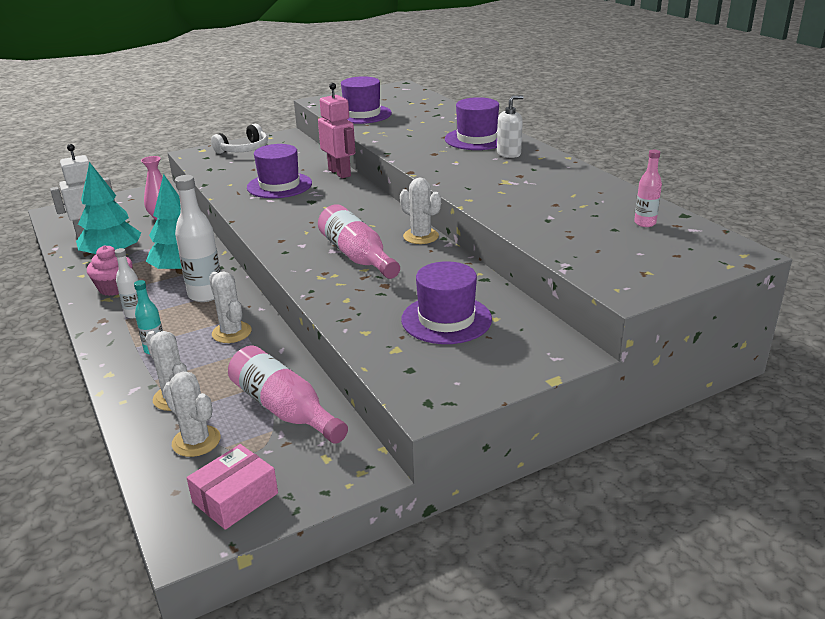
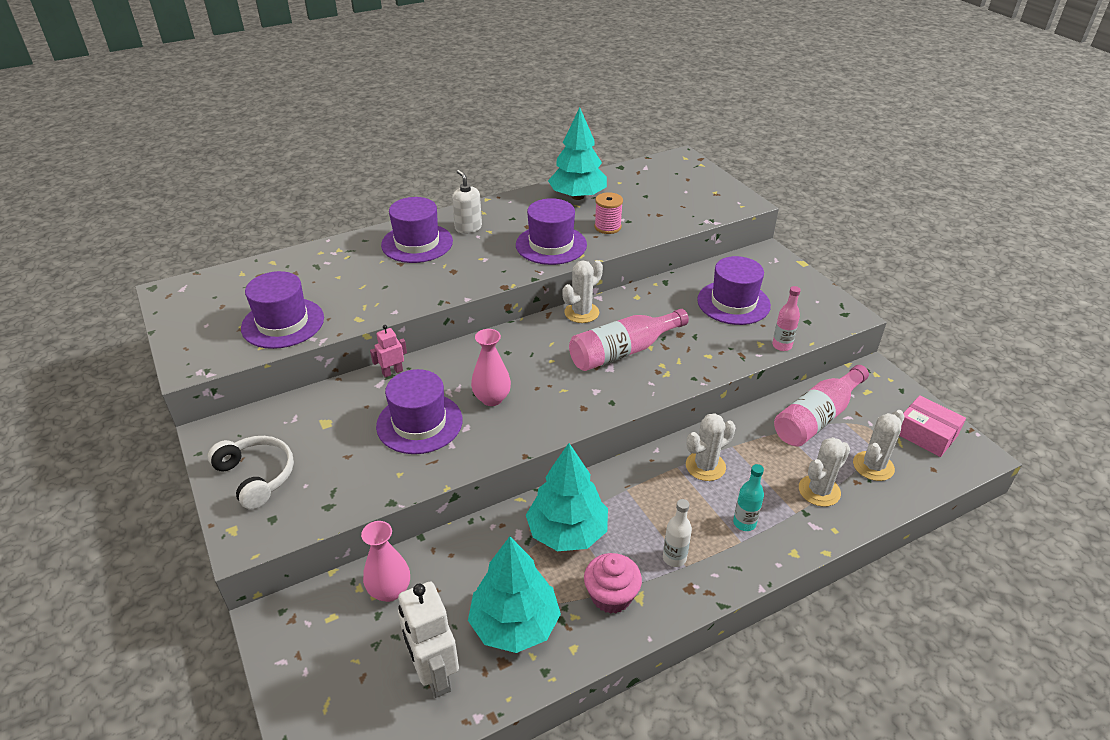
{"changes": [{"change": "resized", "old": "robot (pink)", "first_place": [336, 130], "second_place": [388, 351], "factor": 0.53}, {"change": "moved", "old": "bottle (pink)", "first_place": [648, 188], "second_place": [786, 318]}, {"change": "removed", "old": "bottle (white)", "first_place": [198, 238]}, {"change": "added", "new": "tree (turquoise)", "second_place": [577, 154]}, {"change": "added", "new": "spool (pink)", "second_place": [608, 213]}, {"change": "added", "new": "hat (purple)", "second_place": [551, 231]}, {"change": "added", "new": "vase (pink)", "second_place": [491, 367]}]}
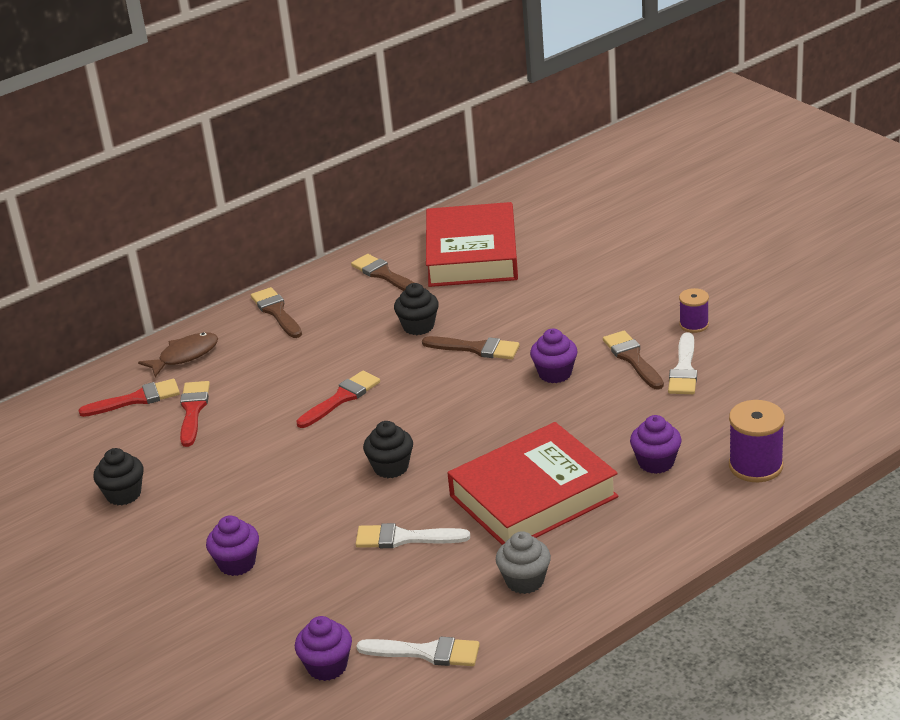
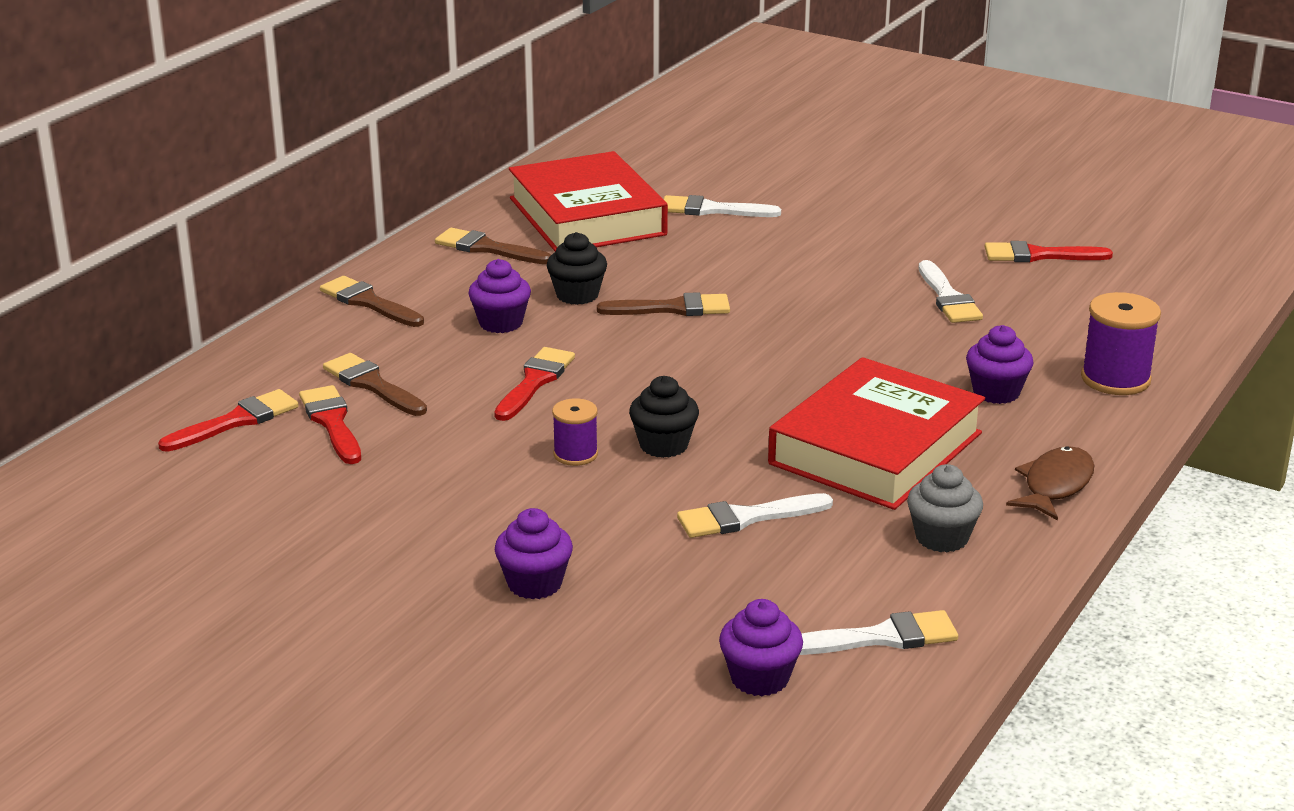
{"changes": [{"change": "moved", "old": "spool (purple)", "first_place": [694, 310], "second_place": [575, 432]}, {"change": "moved", "old": "cupcake (purple)", "first_place": [554, 355], "second_place": [499, 296]}, {"change": "moved", "old": "brush (brown)", "first_place": [633, 360], "second_place": [375, 384]}, {"change": "moved", "old": "fish (brown)", "first_place": [178, 354], "second_place": [1050, 483]}, {"change": "removed", "old": "cupcake (black)", "first_place": [118, 477]}, {"change": "added", "new": "brush (white)", "second_place": [722, 206]}, {"change": "added", "new": "brush (red)", "second_place": [1049, 251]}]}
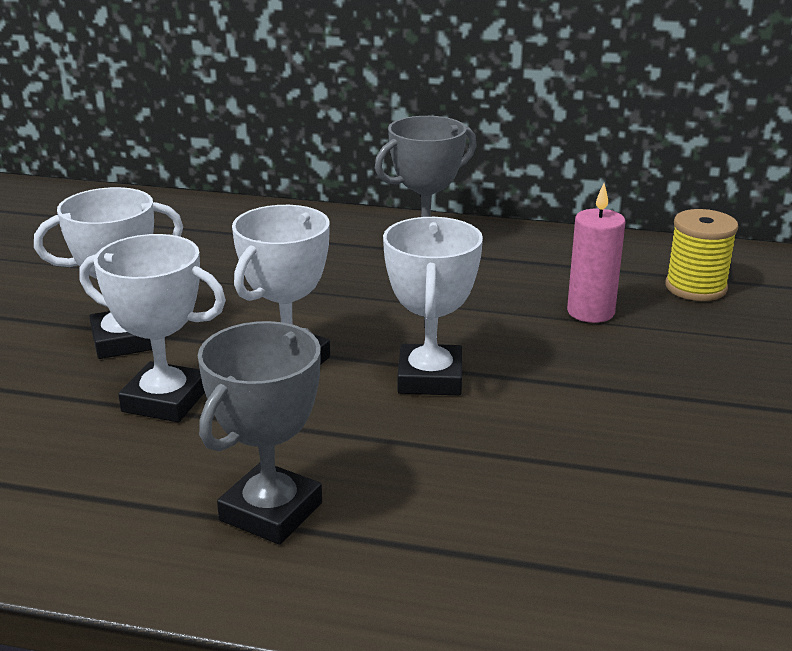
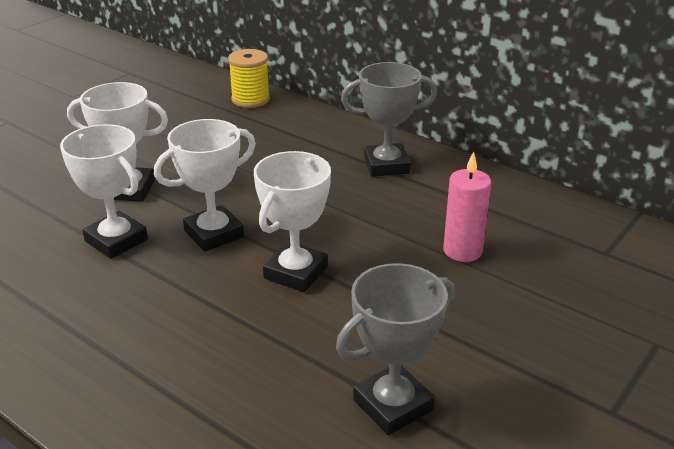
{"changes": [{"change": "moved", "old": "spool (yellow)", "first_place": [701, 255], "second_place": [249, 78]}, {"change": "moved", "old": "trophy (grey)", "first_place": [260, 433], "second_place": [395, 349]}]}
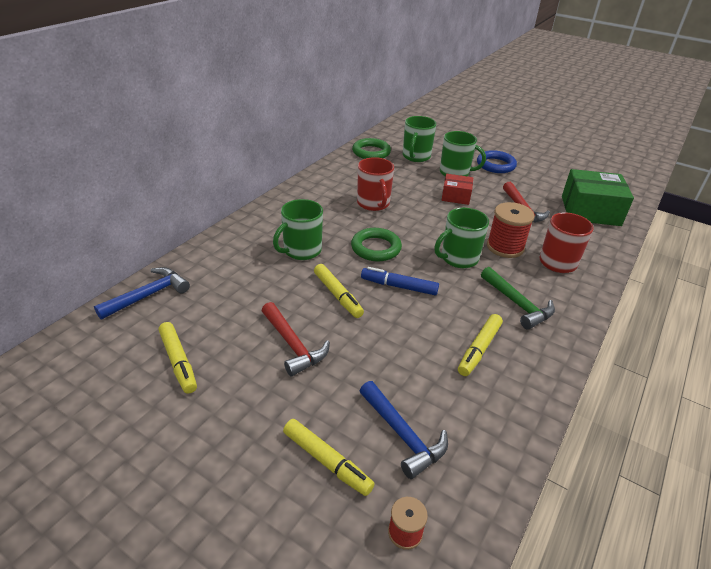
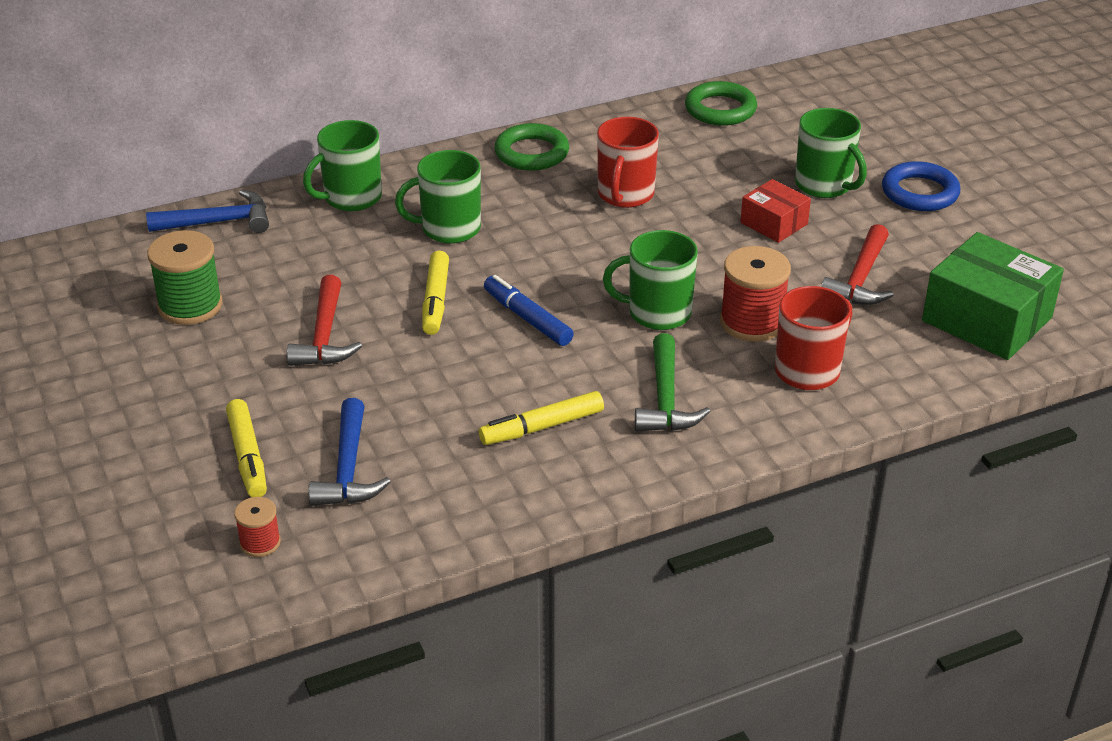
{"changes": [{"change": "moved", "old": "mug (green)", "first_place": [419, 139], "second_place": [342, 166]}, {"change": "moved", "old": "ring (green)", "first_place": [376, 244], "second_place": [531, 147]}, {"change": "replaced", "old": "marker (yellow)", "new": "spool (green)", "first_place": [178, 358], "second_place": [184, 277]}]}
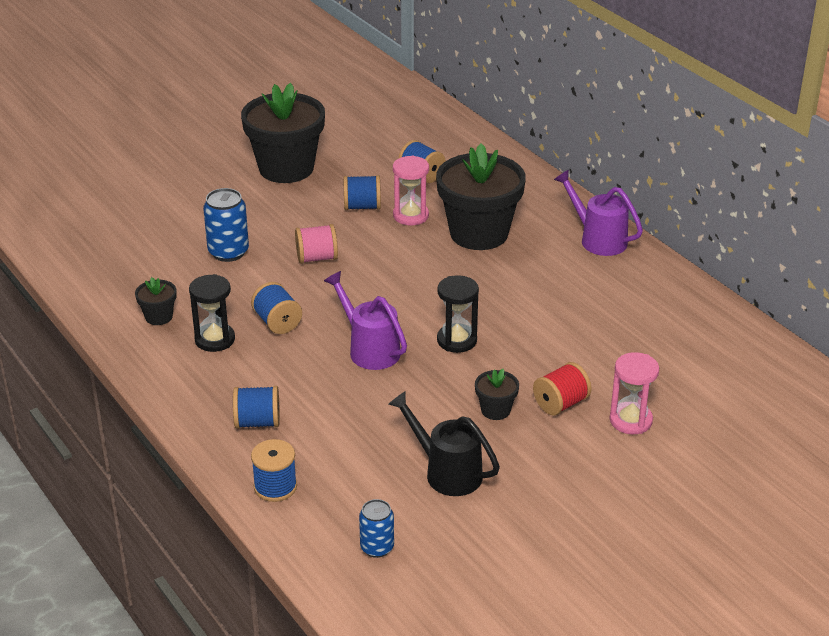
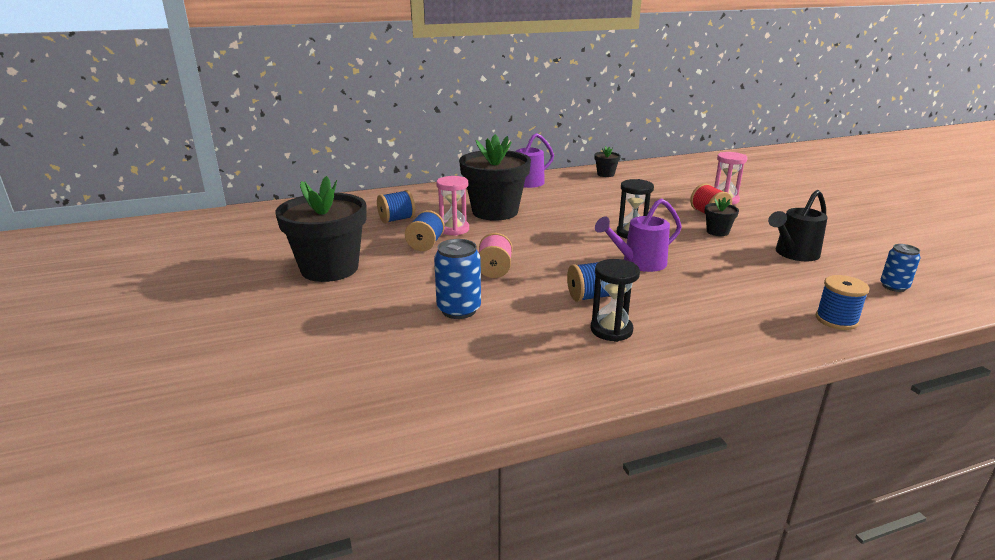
{"changes": [{"change": "moved", "old": "flower pot (black)", "first_place": [156, 301], "second_place": [607, 161]}, {"change": "removed", "old": "spool (blue)", "first_place": [256, 407]}]}
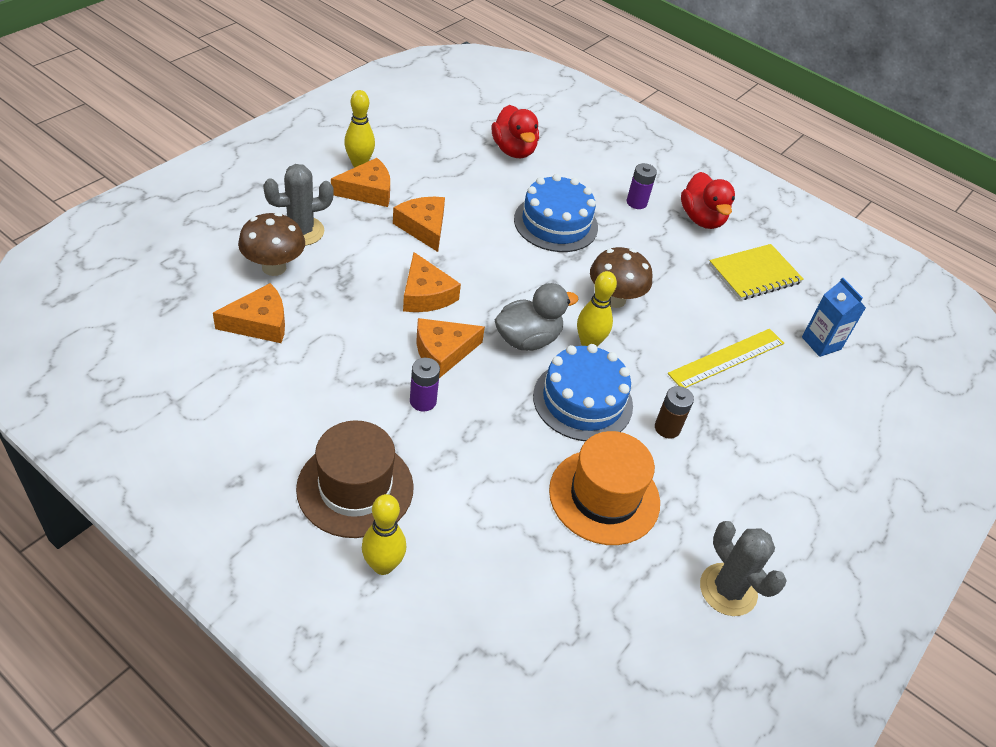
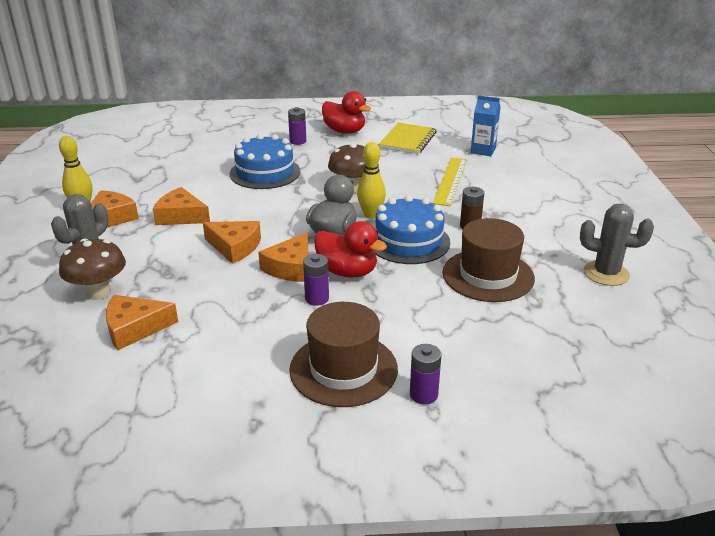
{"changes": [{"change": "moved", "old": "duck (red)", "first_place": [515, 131], "second_place": [350, 249]}, {"change": "turned", "old": "cheese (orange)", "first_place": [249, 313], "second_place": [142, 322], "degrees": -135}, {"change": "recoloured", "old": "hat (orange)", "new": "hat (brown)", "first_place": [604, 488], "second_place": [489, 260]}, {"change": "replaced", "old": "bowling pin (yellow)", "new": "battery (purple)", "first_place": [384, 534], "second_place": [425, 374]}]}
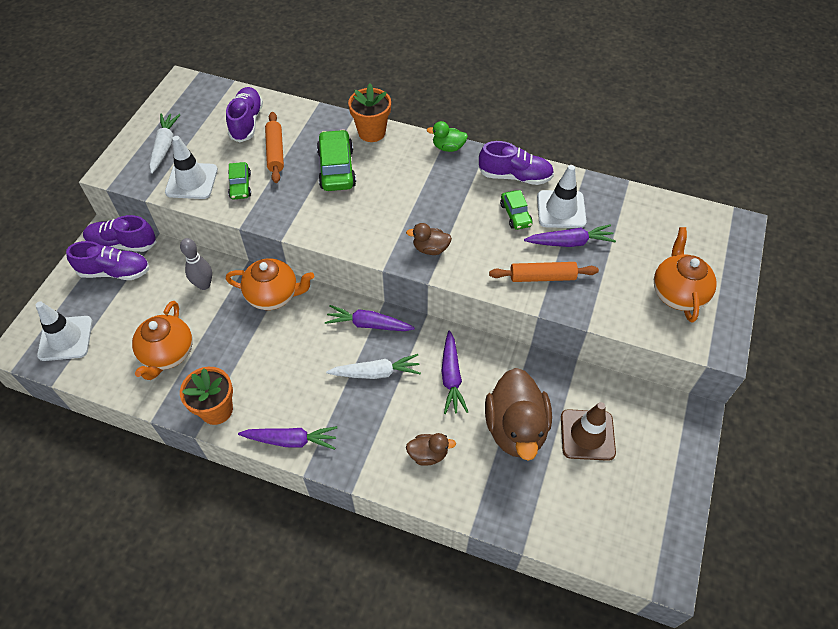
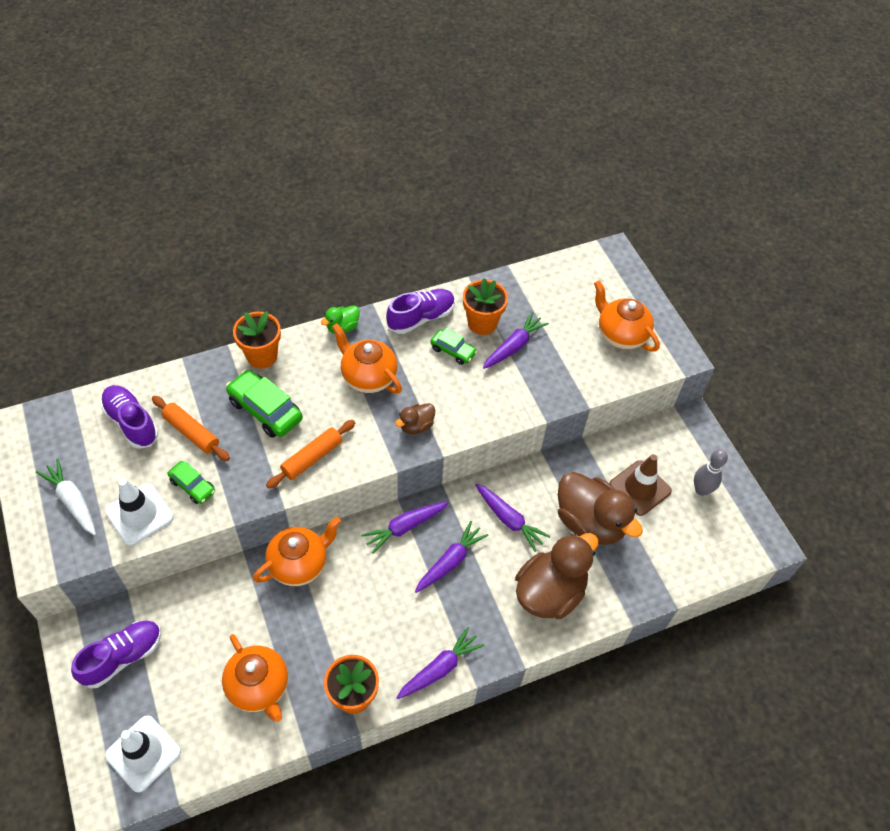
{"changes": [{"change": "replaced", "old": "traffic cone (white)", "new": "flower pot (orange)", "first_place": [562, 196], "second_place": [485, 306]}, {"change": "removed", "old": "shoe (purple)", "first_place": [119, 233]}, {"change": "moved", "old": "bowling pin (grey)", "first_place": [196, 264], "second_place": [711, 472]}, {"change": "moved", "old": "rolling pin (orange)", "first_place": [544, 272], "second_place": [310, 454]}, {"change": "recoloured", "old": "carrot (white)", "new": "carrot (purple)", "first_place": [373, 366], "second_place": [452, 557]}, {"change": "resized", "old": "duck (brown)", "first_place": [431, 449], "second_place": [557, 576], "factor": 2.11}, {"change": "added", "new": "teapot (orange)", "second_place": [367, 358]}]}
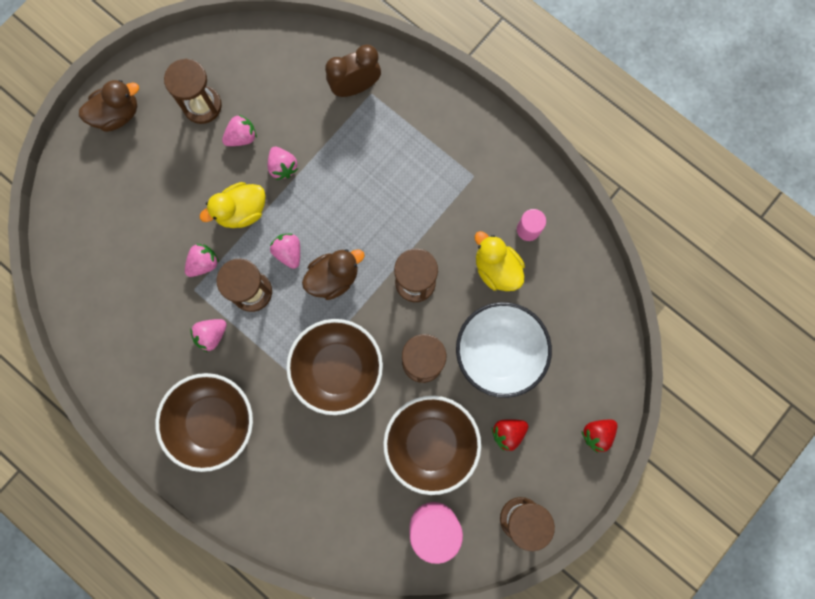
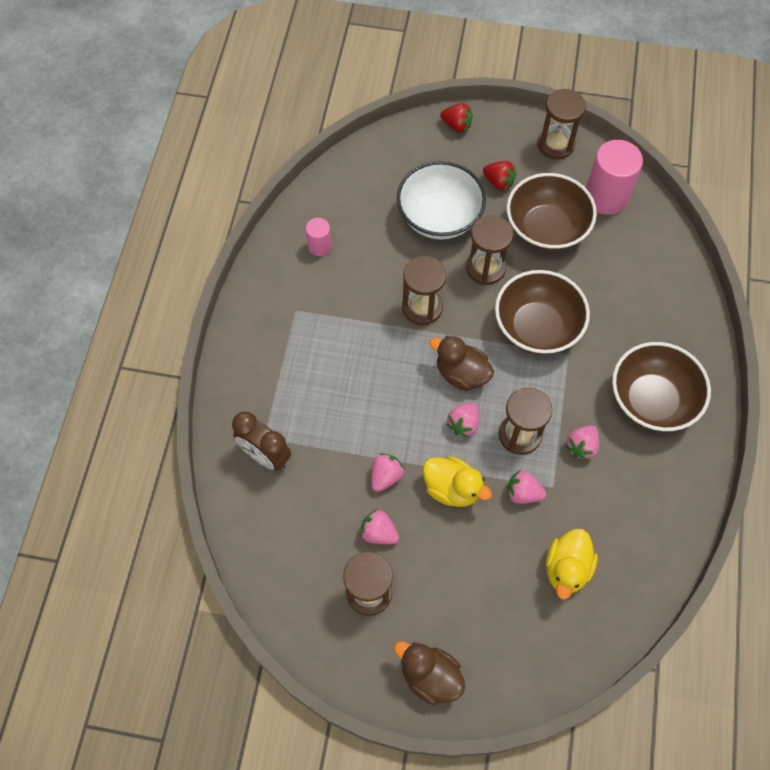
{"changes": [{"change": "moved", "old": "duck (yellow)", "first_place": [500, 261], "second_place": [572, 564]}, {"change": "turned", "old": "strawberry (pink)", "first_place": [208, 335], "second_place": [582, 443], "degrees": 105}]}
